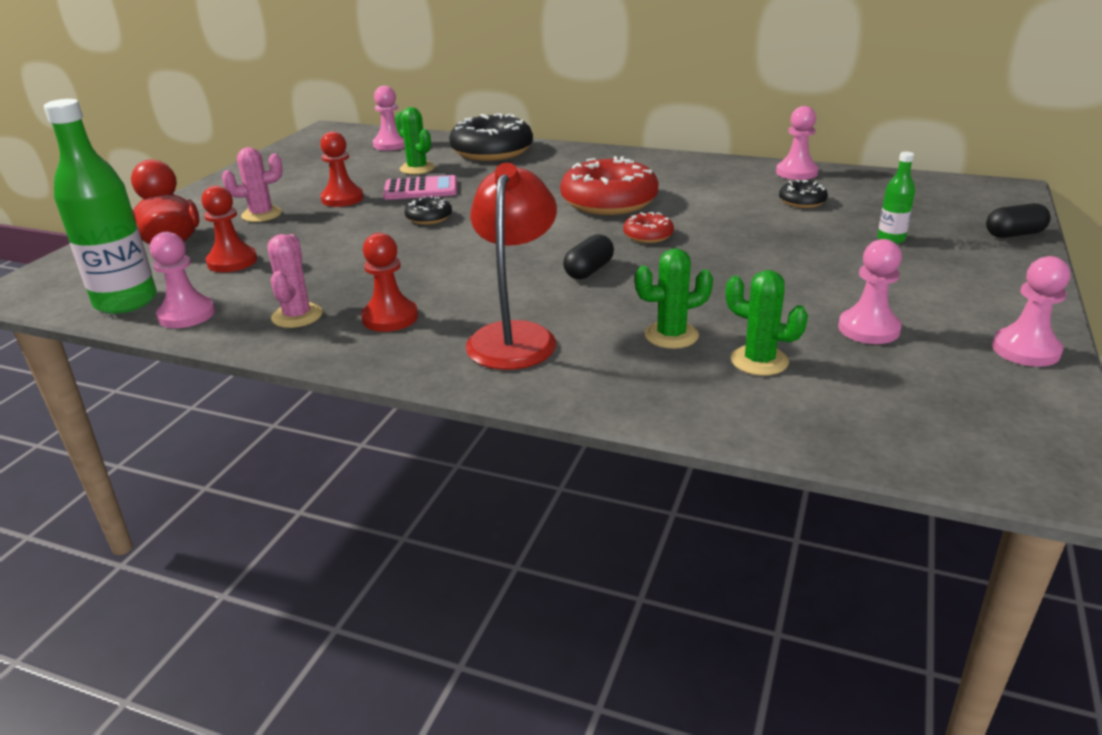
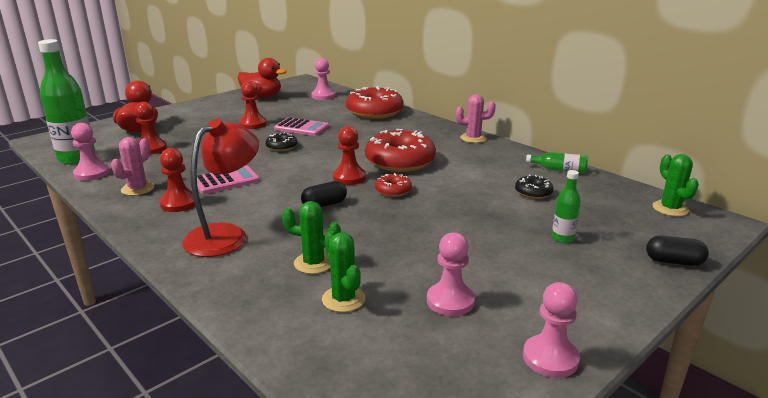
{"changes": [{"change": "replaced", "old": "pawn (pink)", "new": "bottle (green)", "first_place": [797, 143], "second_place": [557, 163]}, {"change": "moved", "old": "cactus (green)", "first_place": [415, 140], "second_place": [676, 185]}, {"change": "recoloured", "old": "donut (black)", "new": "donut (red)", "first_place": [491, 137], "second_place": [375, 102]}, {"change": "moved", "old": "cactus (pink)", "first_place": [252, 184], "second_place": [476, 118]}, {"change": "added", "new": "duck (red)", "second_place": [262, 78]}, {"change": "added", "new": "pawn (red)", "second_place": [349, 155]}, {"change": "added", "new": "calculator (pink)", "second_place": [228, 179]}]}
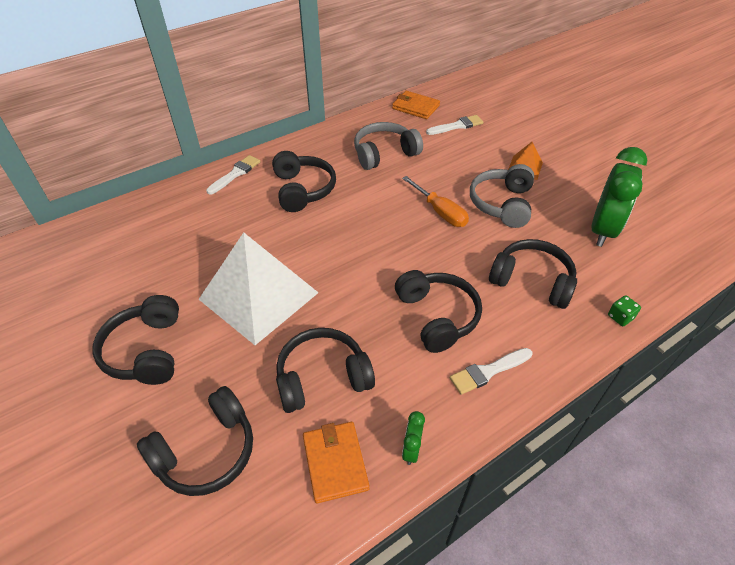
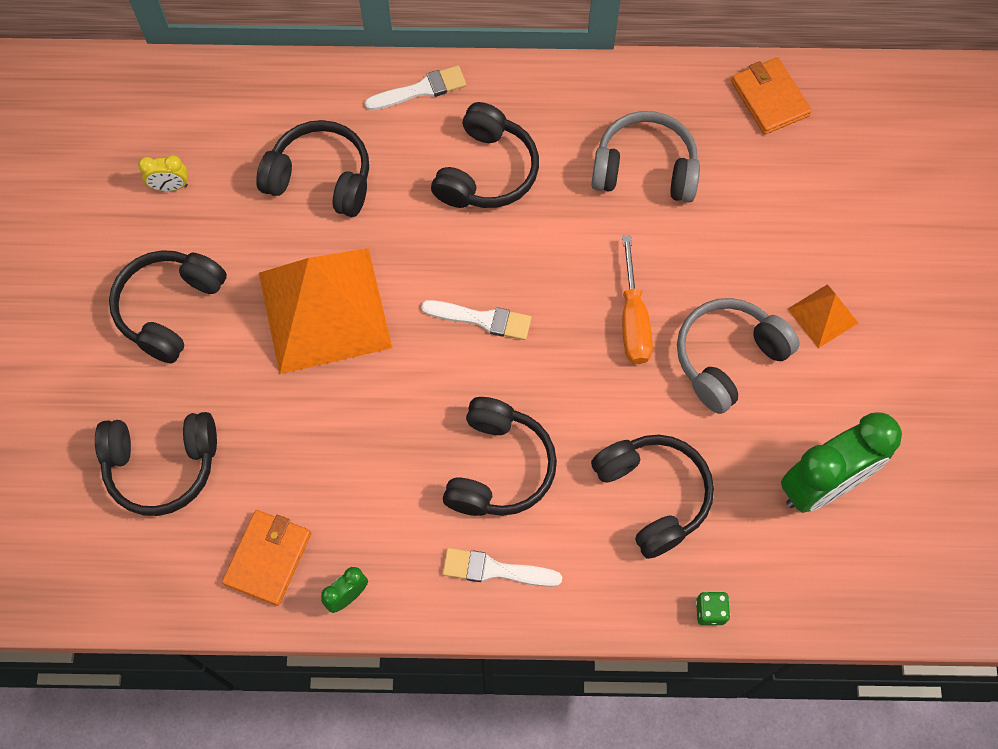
{"changes": [{"change": "moved", "old": "brush (white)", "first_place": [454, 125], "second_place": [476, 320]}, {"change": "recoloured", "old": "pyramid (white)", "new": "pyramid (orange)", "first_place": [259, 288], "second_place": [325, 311]}, {"change": "moved", "old": "headphones (black)", "first_place": [325, 370], "second_place": [312, 168]}, {"change": "added", "new": "clock (yellow)", "second_place": [163, 173]}]}
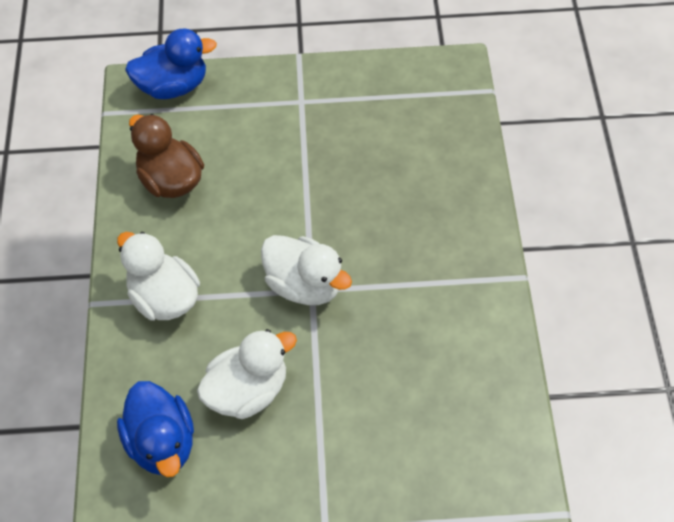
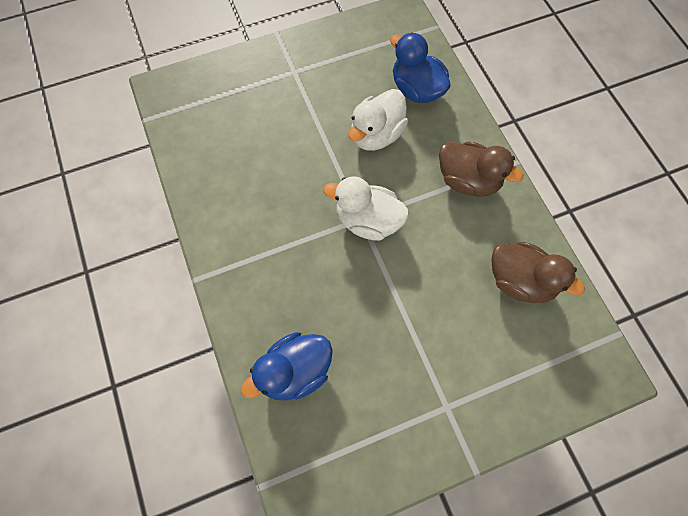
{"changes": [{"change": "moved", "old": "duck (blue)", "first_place": [171, 63], "second_place": [287, 366]}, {"change": "recoloured", "old": "duck (white)", "new": "duck (brown)", "first_place": [158, 276], "second_place": [481, 169]}]}
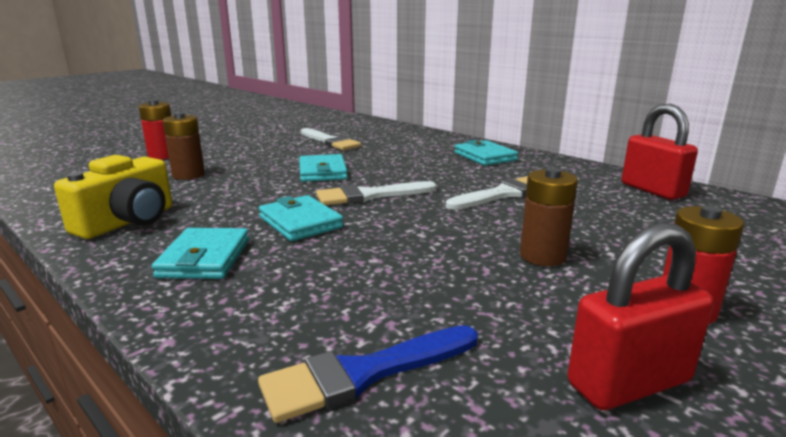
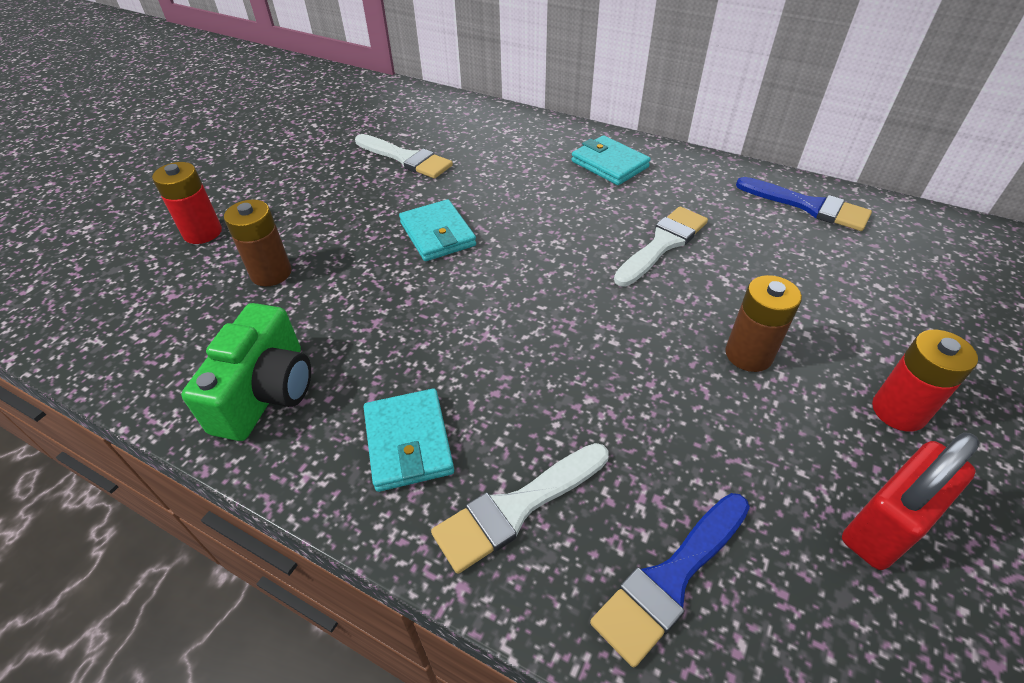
{"changes": [{"change": "replaced", "old": "padlock (red)", "new": "brush (blue)", "first_place": [660, 152], "second_place": [804, 204]}, {"change": "recoloured", "old": "camera (yellow)", "new": "camera (green)", "first_place": [113, 197], "second_place": [246, 372]}, {"change": "moved", "old": "brush (white)", "first_place": [376, 193], "second_place": [520, 508]}, {"change": "removed", "old": "wallet (turquoise)", "first_place": [301, 218]}]}
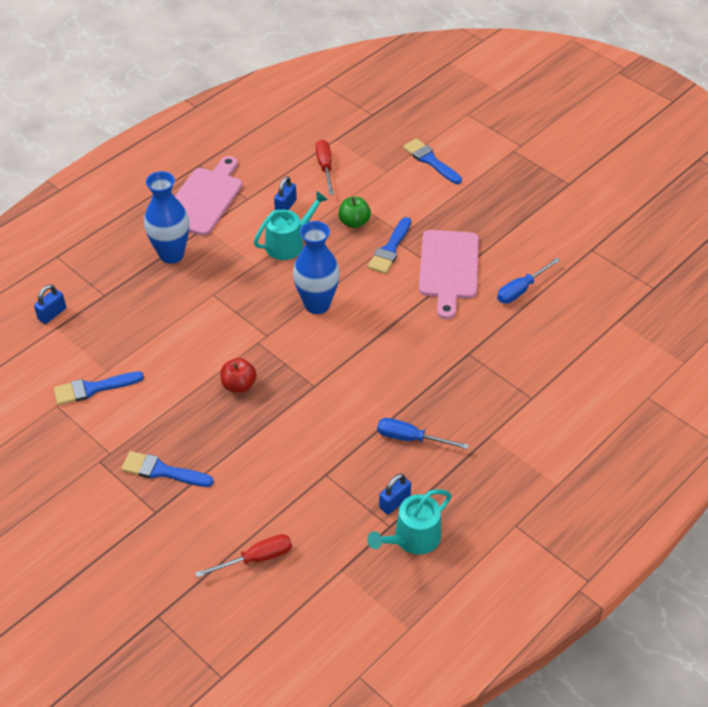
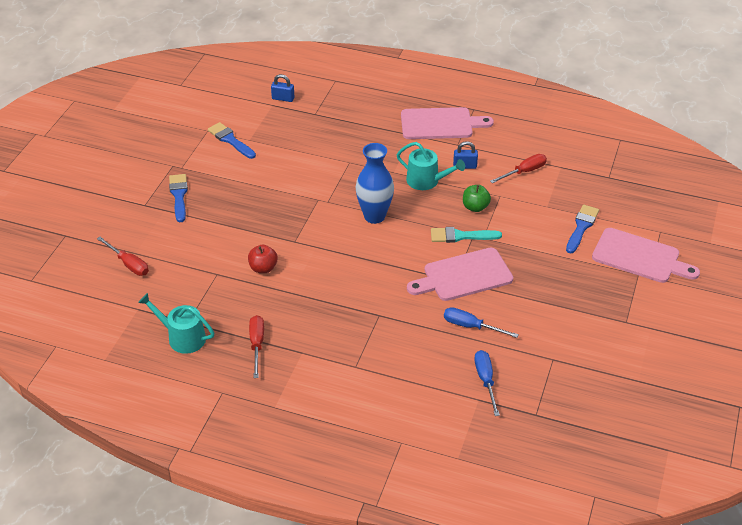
{"changes": [{"change": "removed", "old": "vase (blue)", "first_place": [166, 217]}, {"change": "recoloured", "old": "brush (blue)", "new": "brush (turquoise)", "first_place": [389, 245], "second_place": [466, 235]}, {"change": "moved", "old": "apple (red)", "first_place": [238, 375], "second_place": [263, 259]}, {"change": "moved", "old": "screwdriver (blue)", "first_place": [423, 433], "second_place": [487, 383]}, {"change": "removed", "old": "padlock (blue)", "first_place": [395, 494]}, {"change": "added", "new": "cutting board (pink)", "second_place": [646, 255]}, {"change": "added", "new": "screwdriver (red)", "second_place": [256, 346]}]}
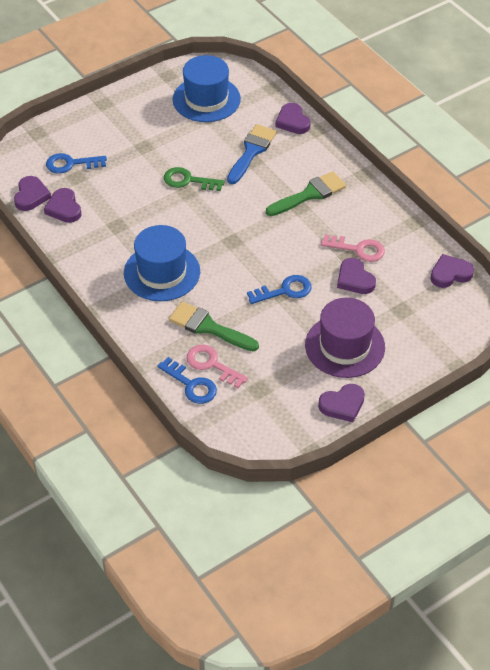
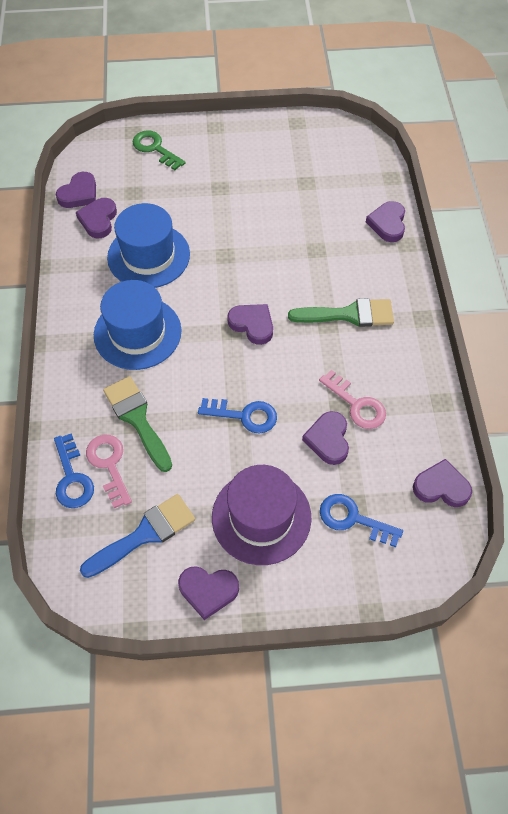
{"changes": [{"change": "moved", "old": "hat (blue)", "first_place": [207, 88], "second_place": [148, 245]}, {"change": "moved", "old": "brush (blue)", "first_place": [252, 154], "second_place": [137, 536]}, {"change": "moved", "old": "key (blue)", "first_place": [76, 163], "second_place": [361, 520]}, {"change": "moved", "old": "key (green)", "first_place": [194, 179], "second_place": [159, 150]}, {"change": "added", "new": "heart (purple)", "second_place": [250, 324]}]}
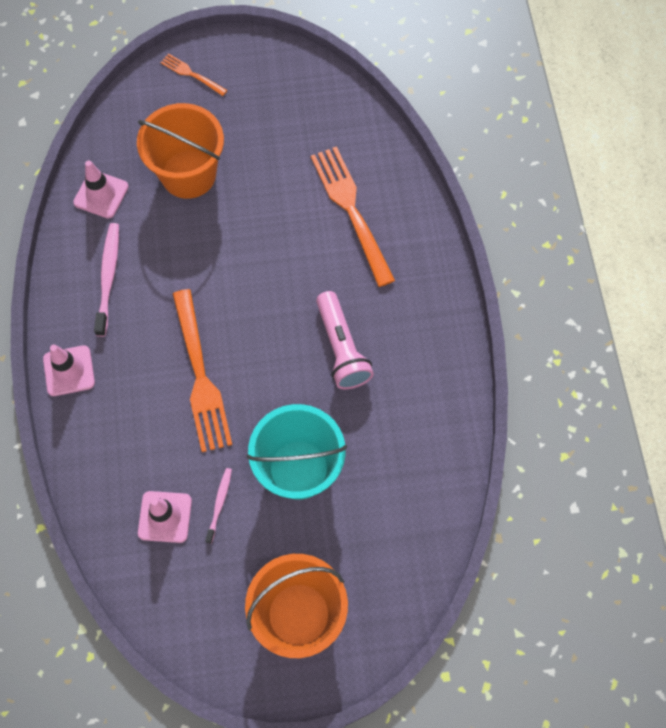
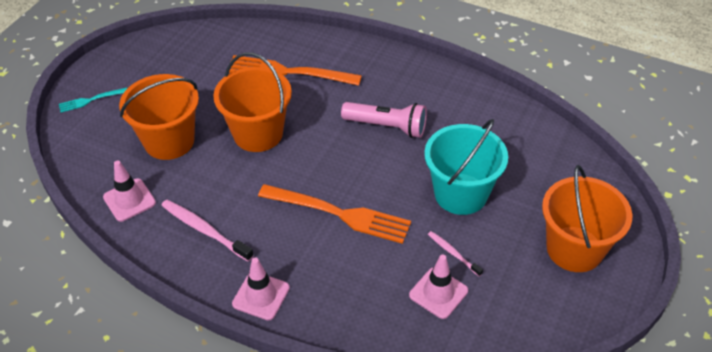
{"changes": [{"change": "recoloured", "old": "fork (orange)", "new": "fork (turquoise)", "first_place": [193, 74], "second_place": [93, 100]}, {"change": "added", "new": "bucket (orange)", "second_place": [252, 102]}]}
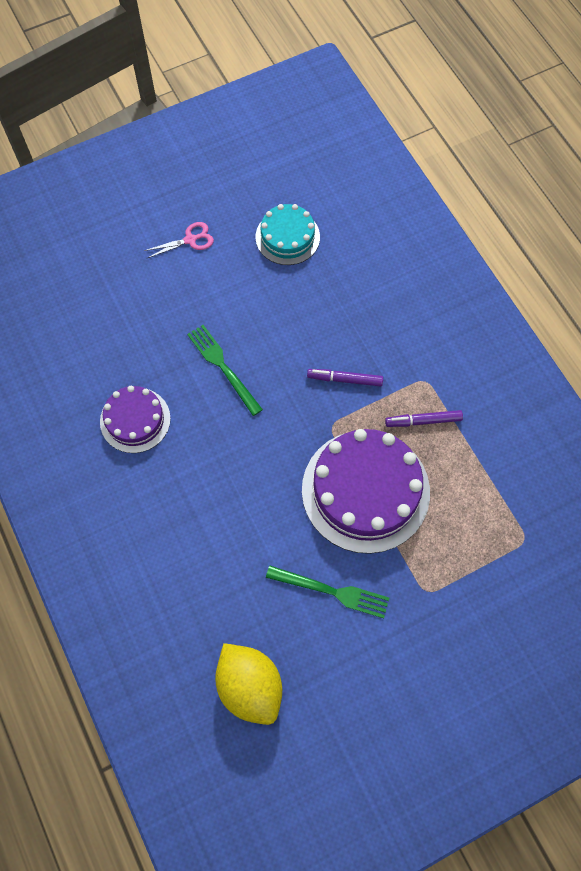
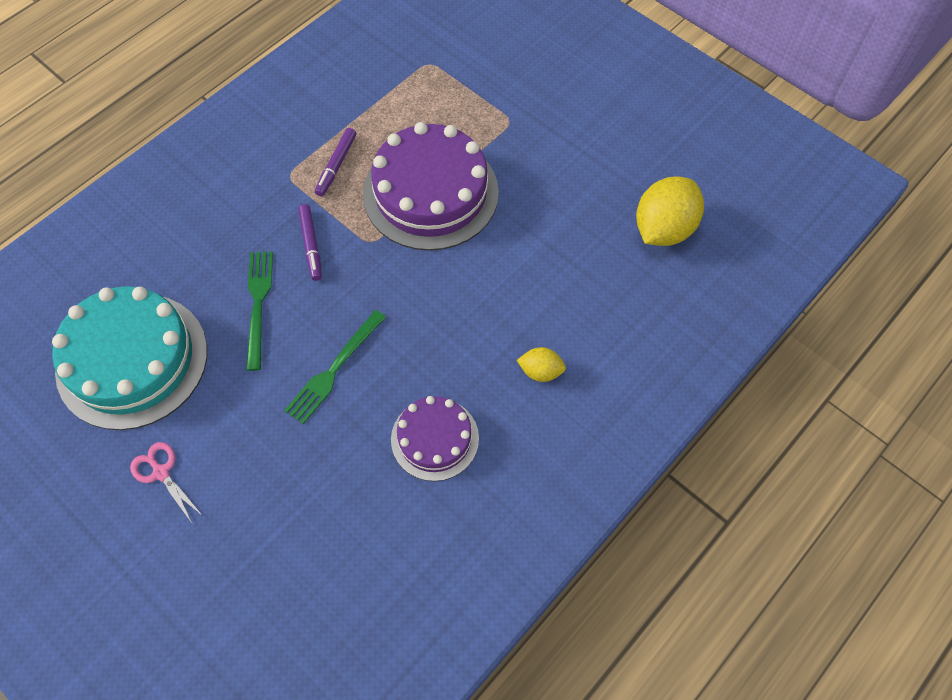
{"changes": [{"change": "resized", "old": "cake (turquoise)", "first_place": [287, 234], "second_place": [129, 358], "factor": 1.77}, {"change": "turned", "old": "marker (purple)", "first_place": [424, 418], "second_place": [335, 162], "degrees": 45}, {"change": "moved", "old": "fork (green)", "first_place": [327, 592], "second_place": [259, 311]}, {"change": "added", "new": "lemon (yellow)", "second_place": [541, 364]}]}
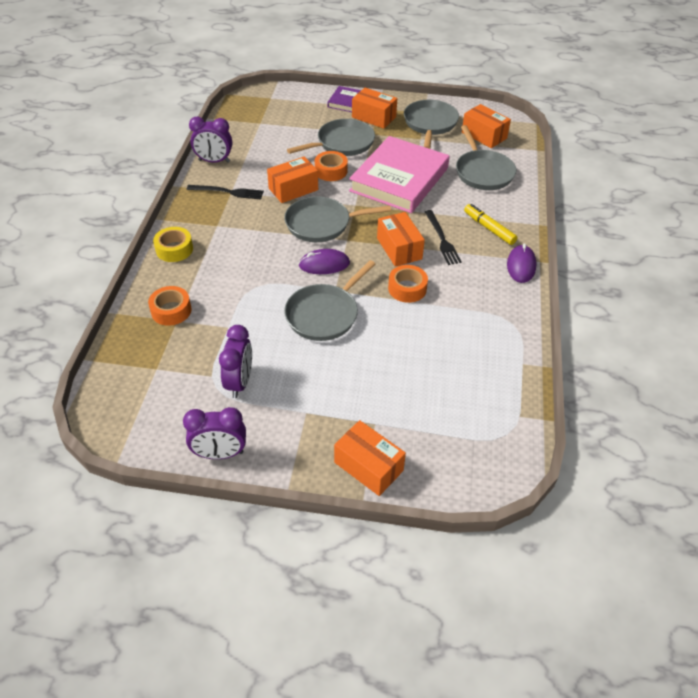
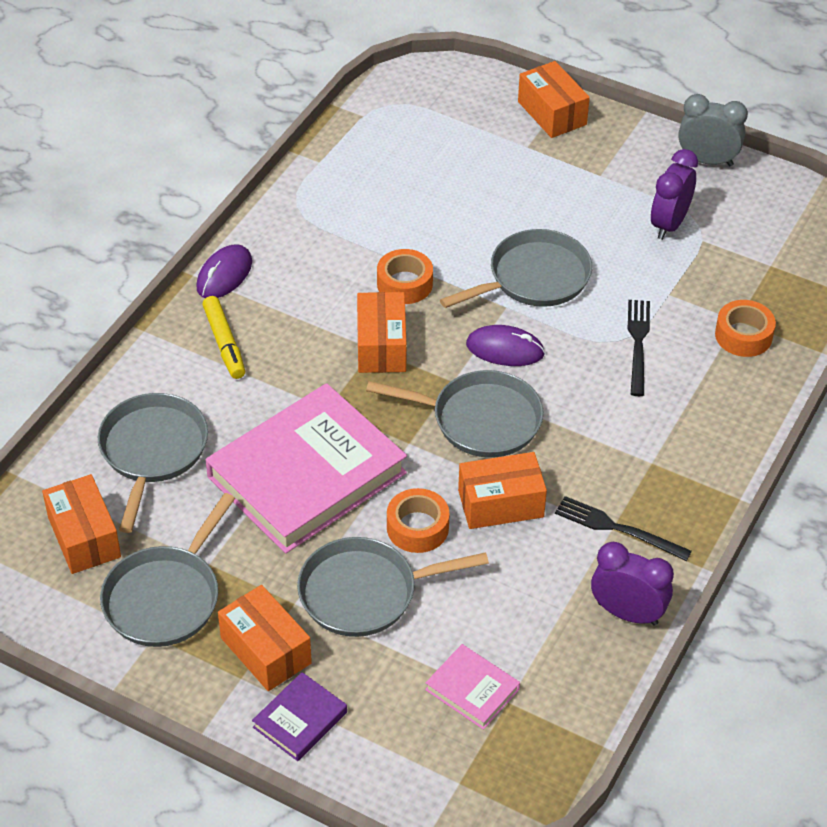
{"changes": [{"change": "moved", "old": "fork (black)", "first_place": [443, 237], "second_place": [639, 348]}, {"change": "removed", "old": "tape (yellow)", "first_place": [173, 244]}, {"change": "recoloured", "old": "clock (purple)", "new": "clock (grey)", "first_place": [214, 433], "second_place": [713, 130]}, {"change": "added", "new": "book (pink)", "second_place": [472, 687]}]}
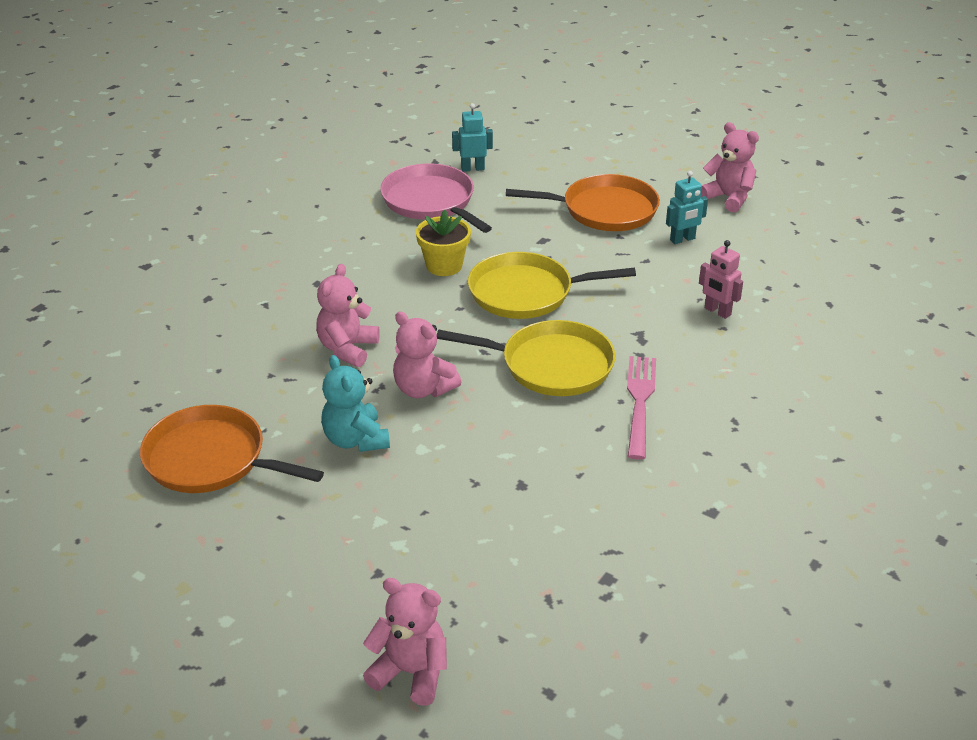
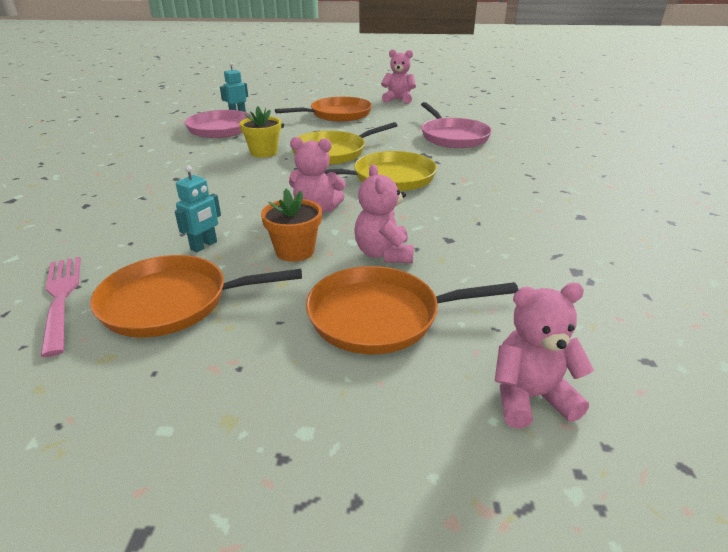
{"changes": [{"change": "moved", "old": "robot (turquoise)", "first_place": [687, 207], "second_place": [198, 208]}, {"change": "replaced", "old": "robot (pink)", "new": "pan (pink)", "first_place": [721, 279], "second_place": [456, 125]}, {"change": "moved", "old": "teddy bear (pink)", "first_place": [348, 315], "second_place": [384, 213]}, {"change": "replaced", "old": "teddy bear (turquoise)", "new": "flower pot (orange)", "first_place": [355, 403], "second_place": [291, 225]}, {"change": "moved", "old": "fork (pink)", "first_place": [641, 408], "second_place": [61, 307]}, {"change": "added", "new": "pan (orange)", "second_place": [412, 310]}]}
